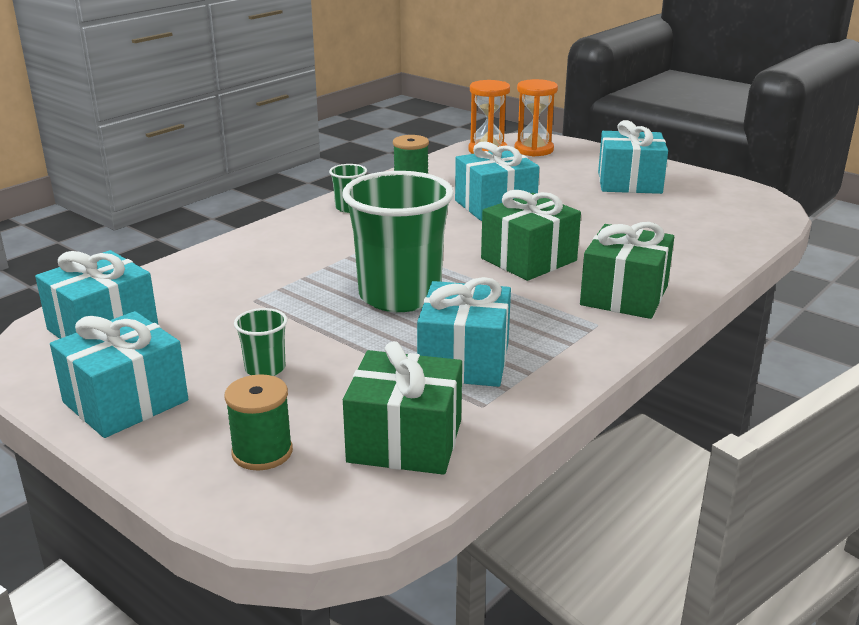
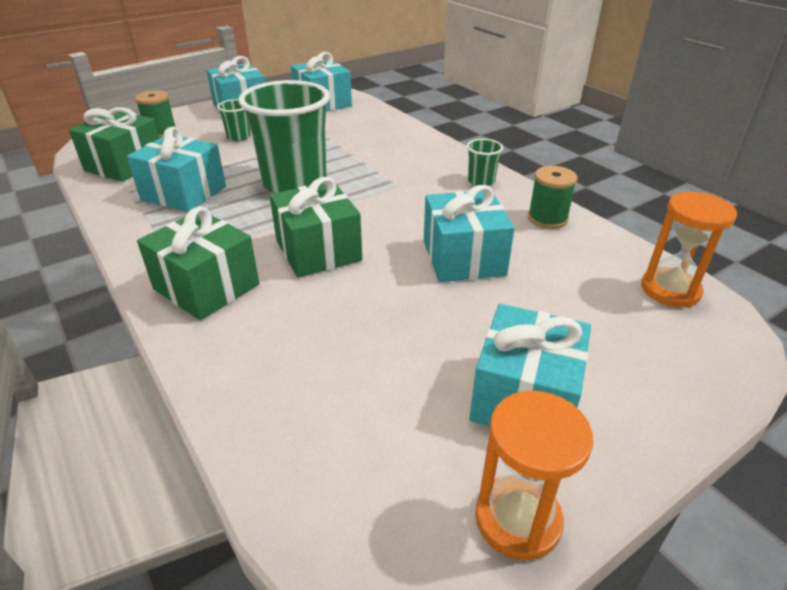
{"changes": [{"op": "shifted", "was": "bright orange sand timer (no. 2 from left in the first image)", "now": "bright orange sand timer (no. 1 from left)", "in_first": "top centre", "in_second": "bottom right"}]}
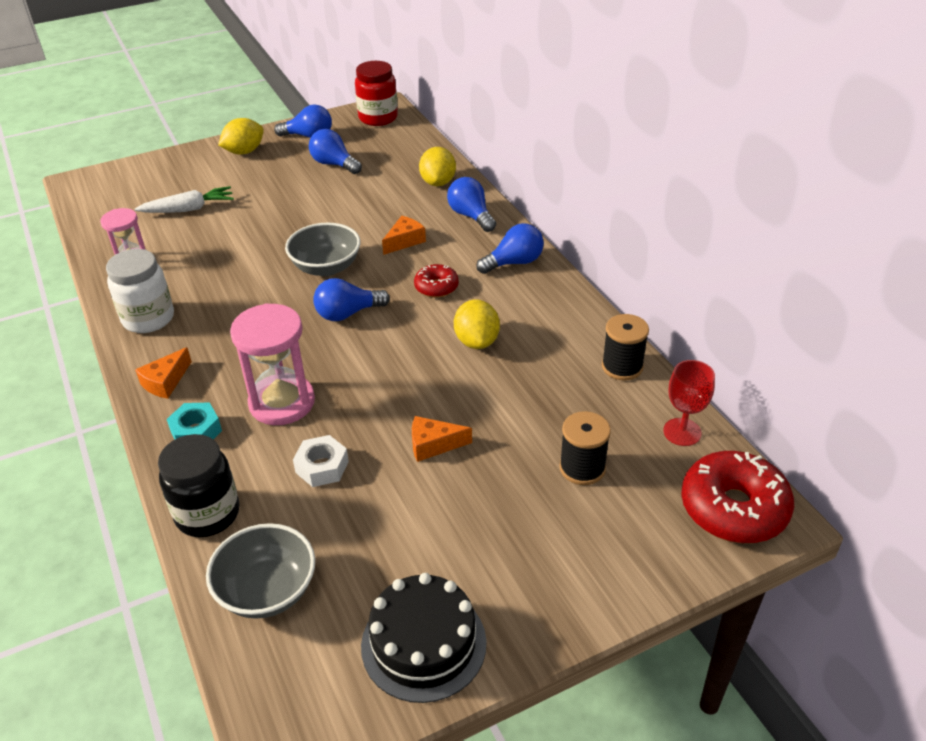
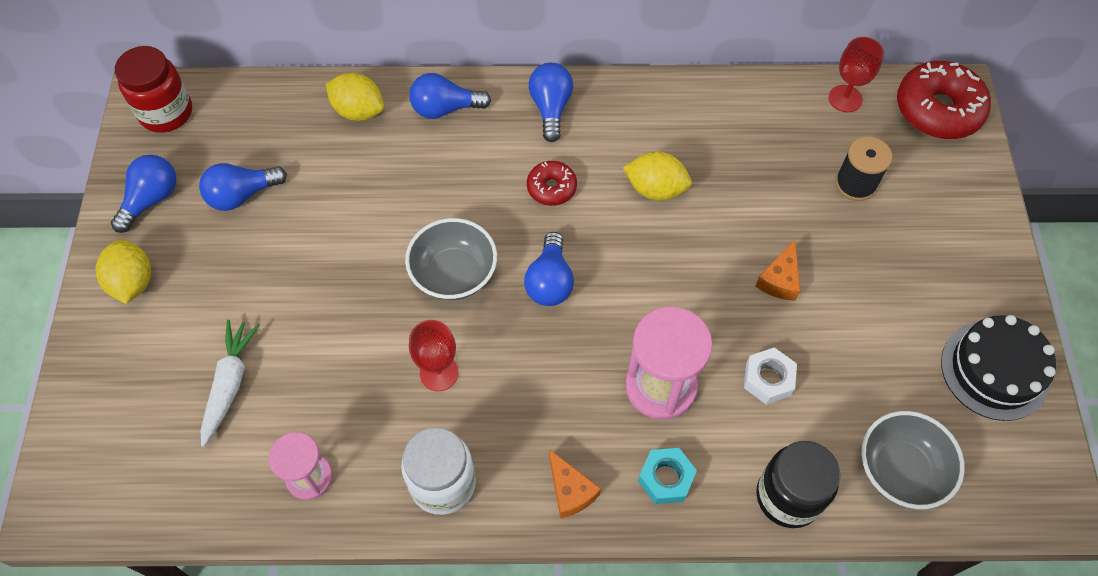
{"changes": [{"op": "gone", "was": "bright orange piece of cheese (no. 2 from left)", "in_first": "top centre"}, {"op": "gone", "was": "black bobbin (no. 2 from left)", "in_first": "middle right"}, {"op": "new", "now": "crimson wine glass (no. 1 from left)", "in_second": "centre"}]}
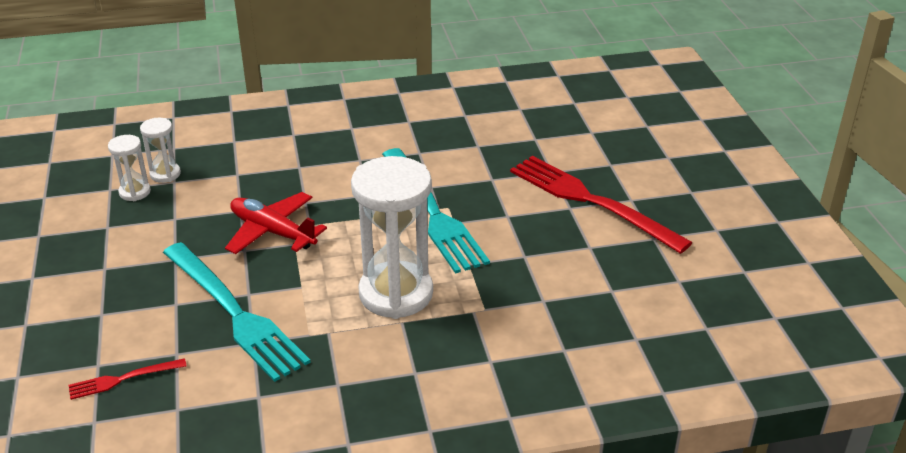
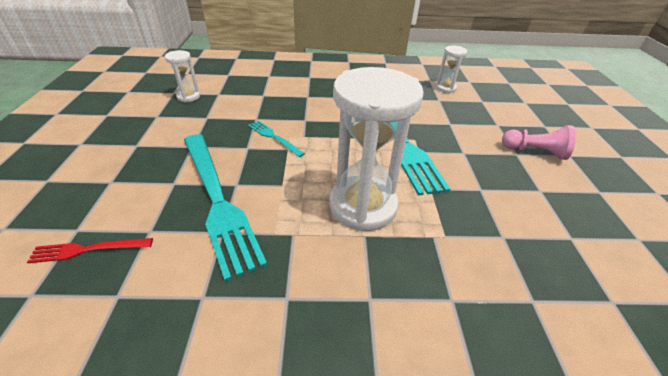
{"changes": [{"op": "shifted", "was": "pure white sand timer (no. 2 from left in the first image)", "now": "pure white sand timer (no. 3 from left)", "in_first": "top left", "in_second": "top right"}, {"op": "swapped", "was": "crimson toy plane", "now": "turquoise fork (no. 2 from left)", "in_first": "middle left", "in_second": "centre"}, {"op": "swapped", "was": "crimson fork (no. 2 from left)", "now": "rose-pink game pawn", "in_first": "centre", "in_second": "middle right"}]}
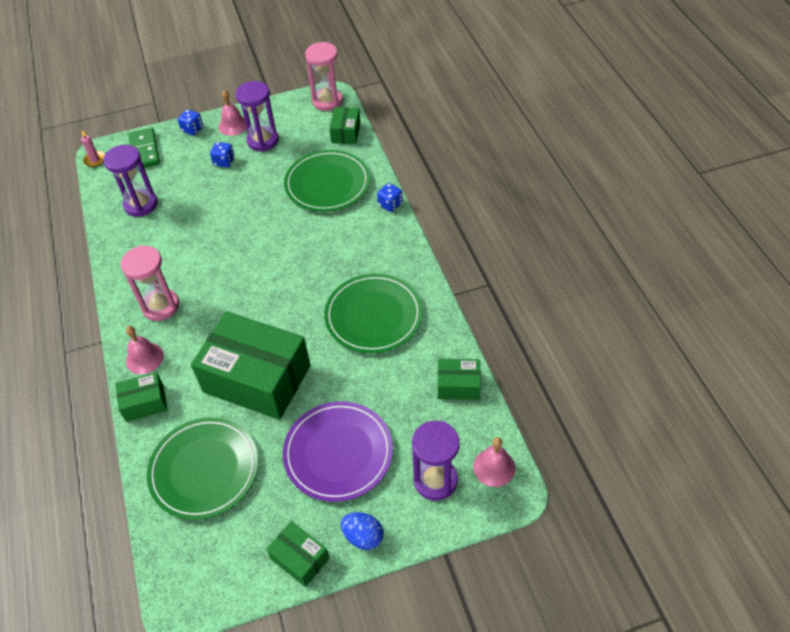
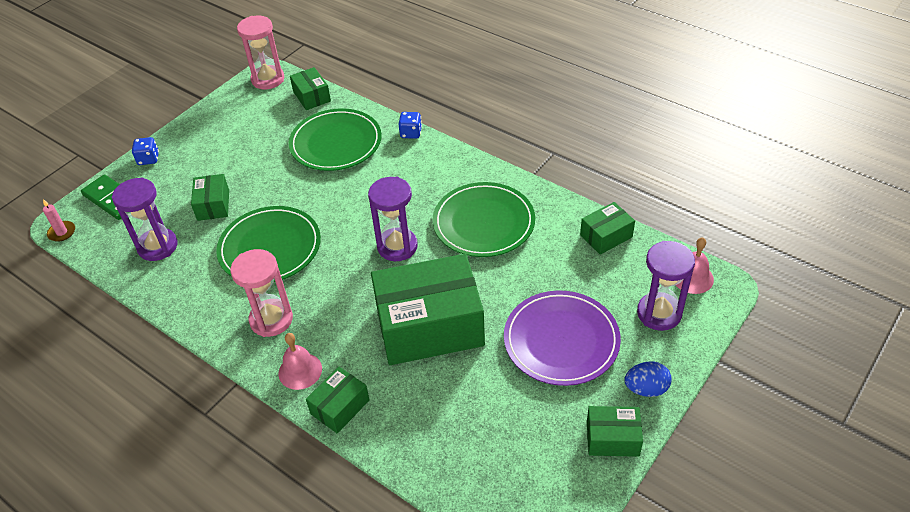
{"changes": [{"op": "shifted", "was": "emerald plate (no. 1 from left)", "in_first": "bottom left", "in_second": "middle left"}, {"op": "gone", "was": "cobalt dice (no. 2 from left)", "in_first": "top left"}, {"op": "gone", "was": "rose-pink hand bell (no. 2 from left)", "in_first": "top left"}, {"op": "shifted", "was": "purple sand timer (no. 2 from left)", "in_first": "top left", "in_second": "centre"}, {"op": "new", "now": "emerald box (no. 1 from left)", "in_second": "middle left"}]}
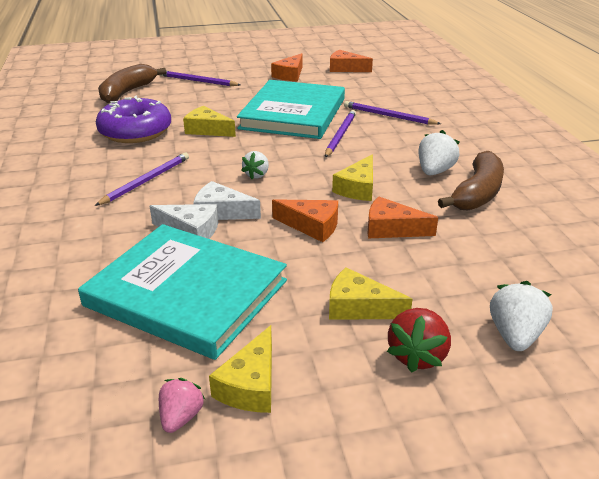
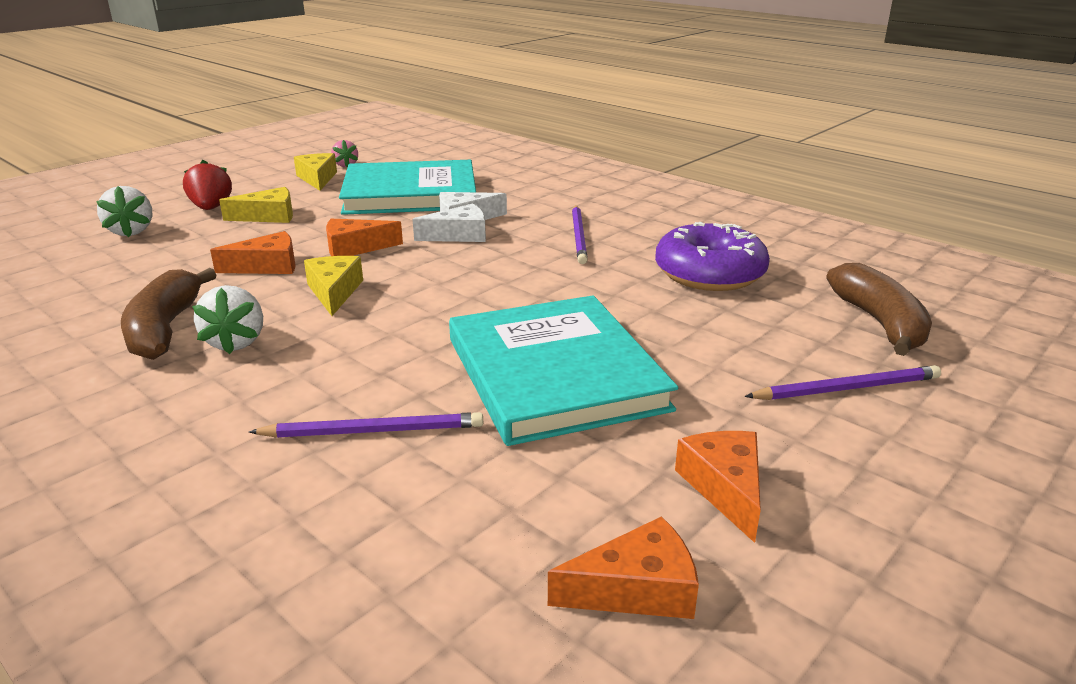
{"changes": [{"op": "gone", "was": "yellow piece of cheese (no. 1 from left)", "in_first": "top centre"}, {"op": "gone", "was": "pure white strawberry (no. 1 from left)", "in_first": "centre"}, {"op": "gone", "was": "purple lead pencil (no. 3 from left)", "in_first": "top centre"}]}
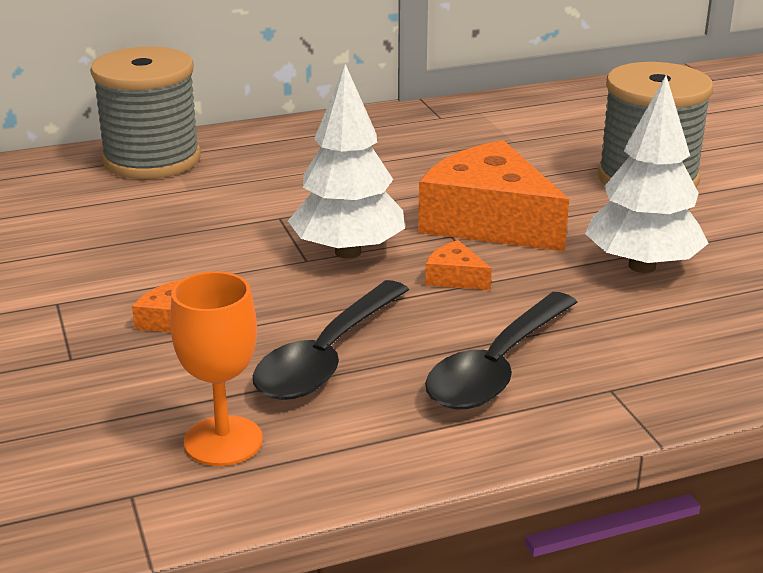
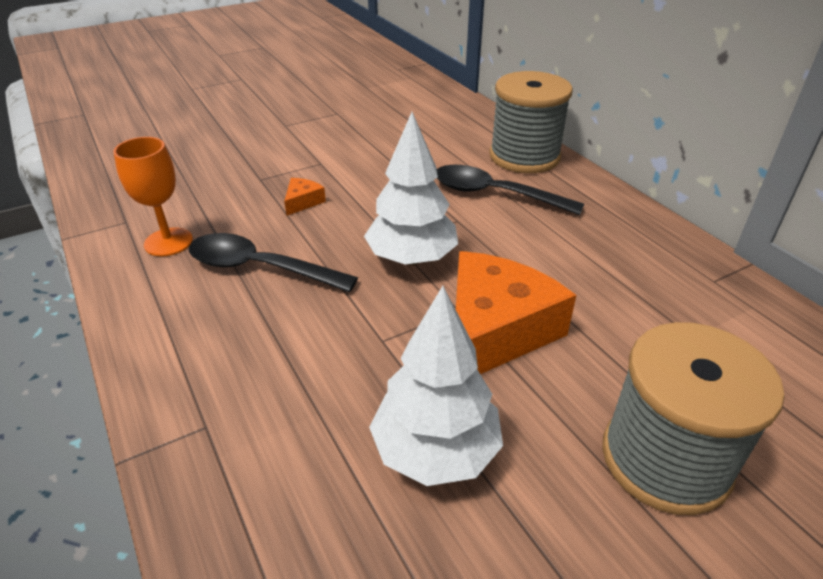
{"changes": [{"op": "gone", "was": "bright orange piece of cheese (no. 2 from left)", "in_first": "centre"}, {"op": "shifted", "was": "black tablespoon (no. 2 from left)", "in_first": "centre", "in_second": "top centre"}]}
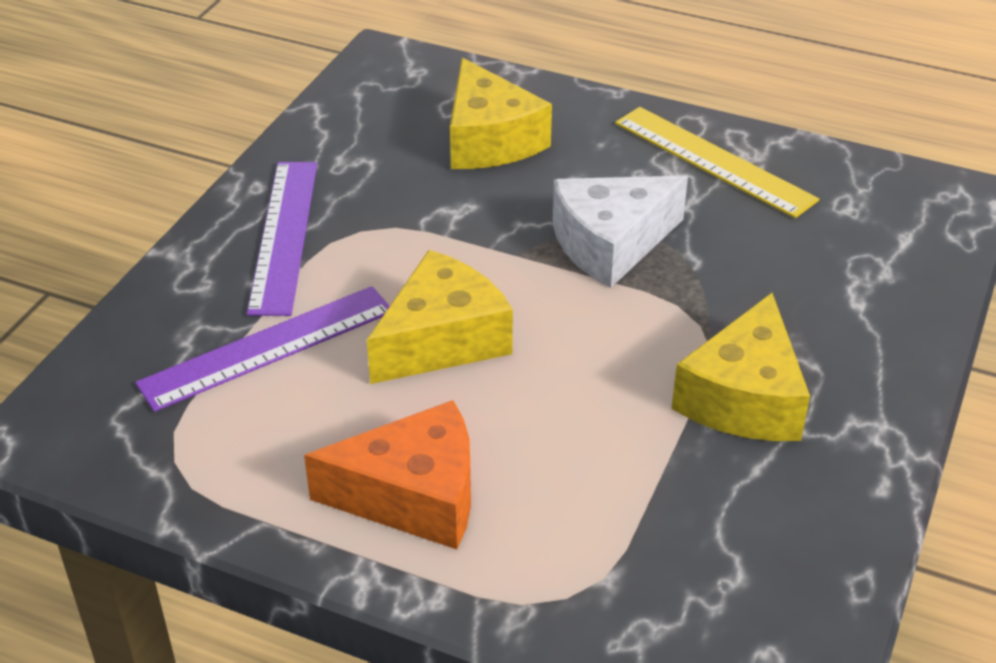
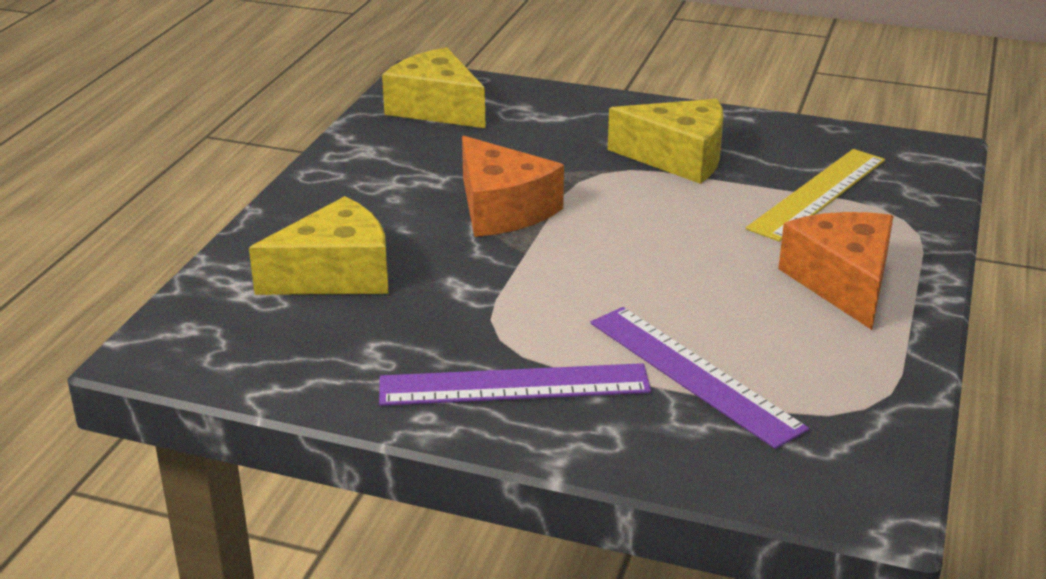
{"changes": [{"op": "shifted", "was": "yellow piece of cheese (no. 1 from left in the first image)", "now": "yellow piece of cheese (no. 2 from left)", "in_first": "centre", "in_second": "top centre"}, {"op": "repainted", "was": "pure white piece of cheese", "now": "bright orange piece of cheese (no. 1 from left)", "in_first": "centre", "in_second": "top centre"}, {"op": "shifted", "was": "yellow ruler", "in_first": "top right", "in_second": "middle right"}]}
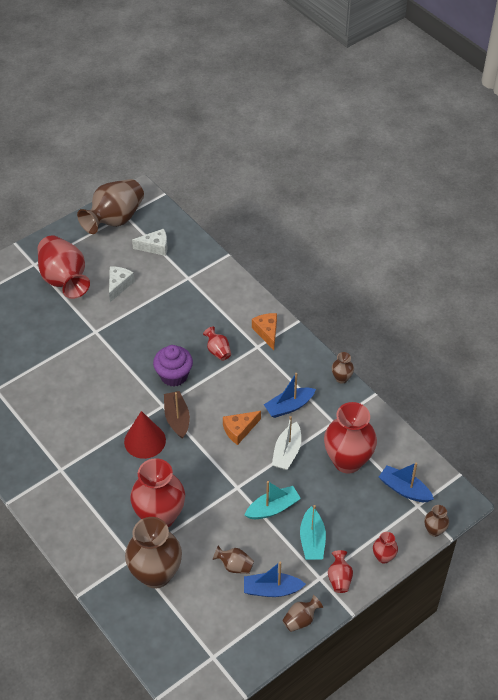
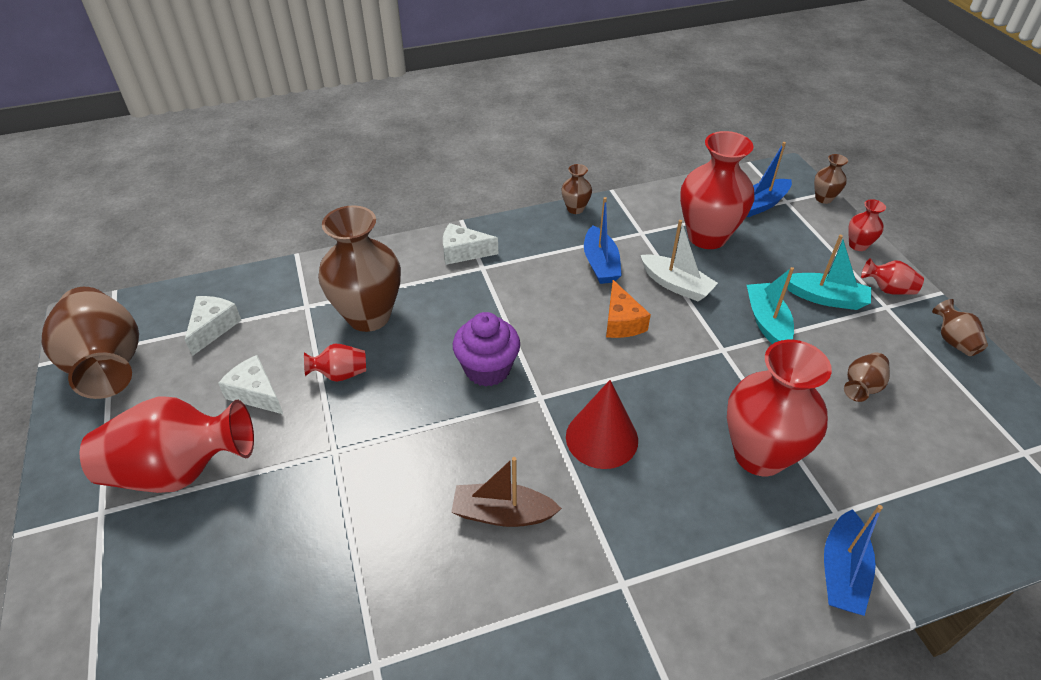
{"changes": [{"op": "shifted", "was": "dark brown flower vase (no. 2 from left)", "in_first": "bottom left", "in_second": "centre"}, {"op": "shifted", "was": "dark brown sailboat", "in_first": "centre", "in_second": "bottom centre"}, {"op": "shifted", "was": "crimson flower vase (no. 3 from left in the first image)", "now": "crimson flower vase (no. 2 from left)", "in_first": "centre", "in_second": "middle left"}, {"op": "shifted", "was": "cobalt sailboat (no. 1 from left in the first image)", "now": "cobalt sailboat (no. 3 from left)", "in_first": "bottom centre", "in_second": "bottom right"}, {"op": "repainted", "was": "bright orange piece of cheese (no. 2 from left)", "now": "pure white piece of cheese (no. 3 from left)", "in_first": "centre", "in_second": "centre"}]}
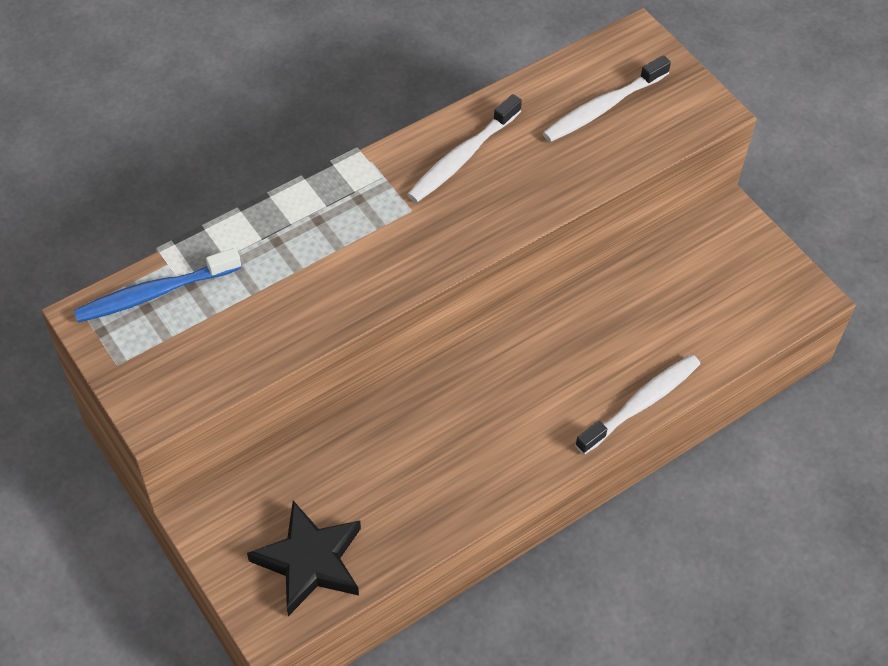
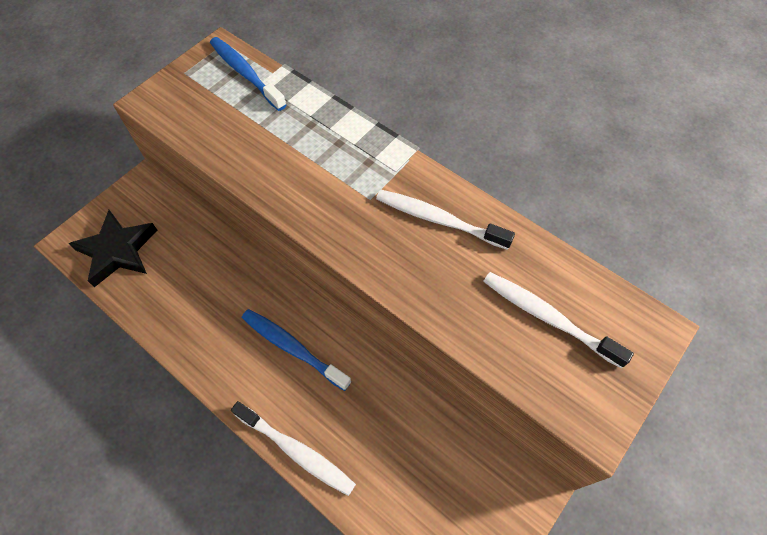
{"changes": [{"op": "new", "now": "cobalt dental brush (no. 2 from left)", "in_second": "centre"}]}
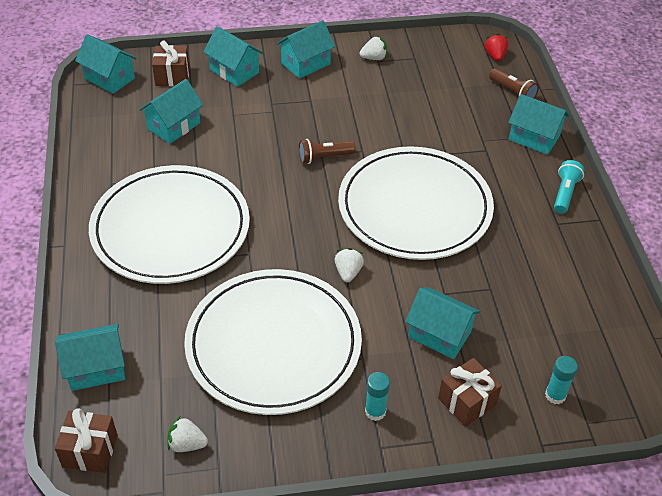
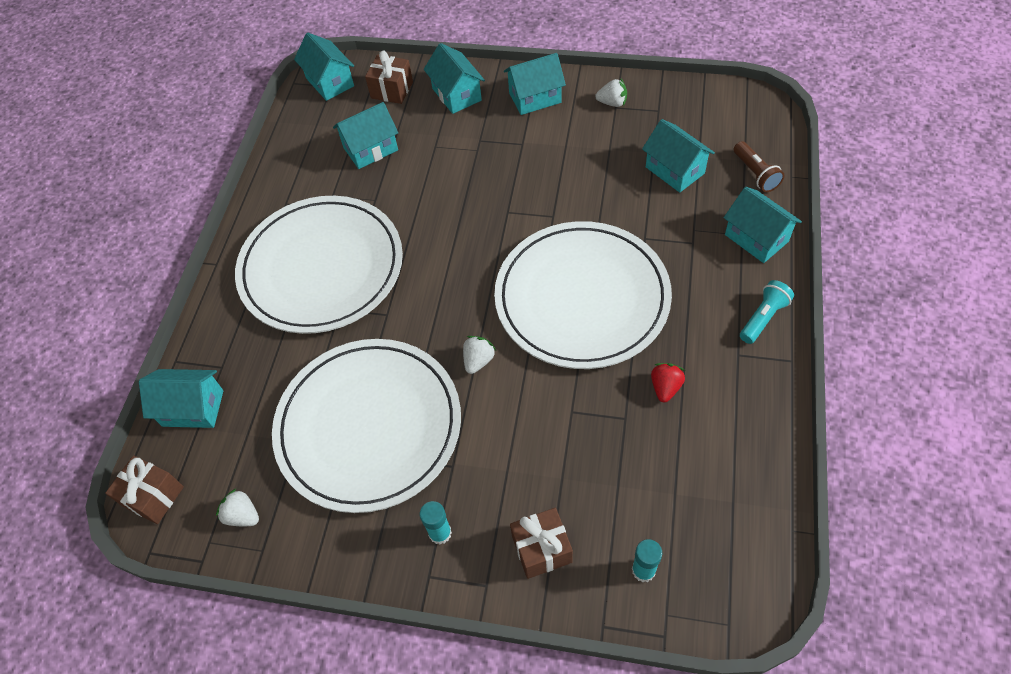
{"changes": [{"op": "gone", "was": "dark brown flashlight (no. 1 from left)", "in_first": "top centre"}, {"op": "shifted", "was": "turquoise house (no. 6 from left)", "in_first": "middle right", "in_second": "top right"}, {"op": "shifted", "was": "crimson strawberry", "in_first": "top right", "in_second": "centre"}]}
